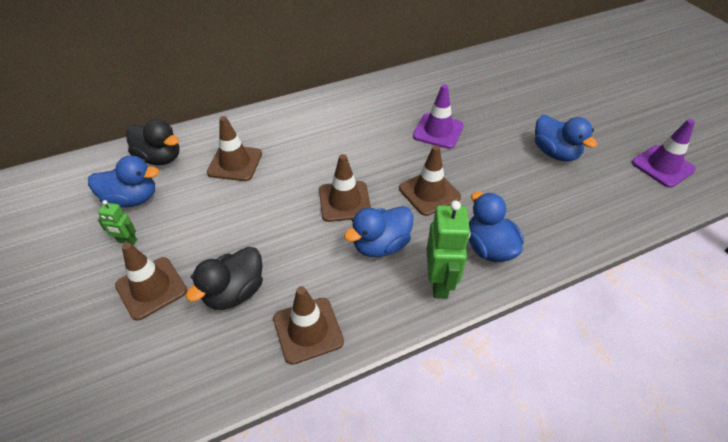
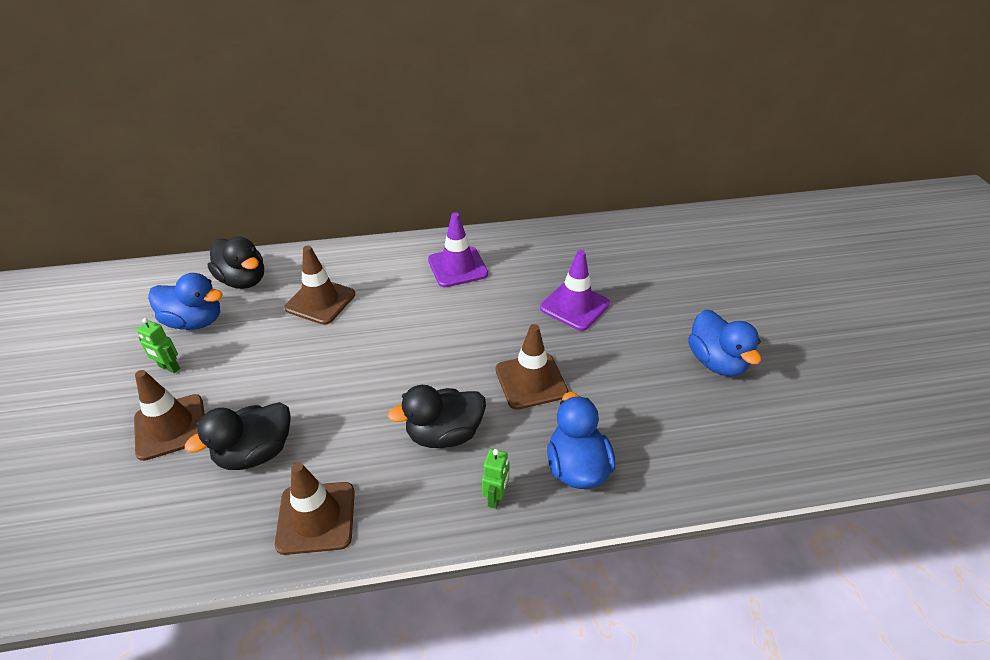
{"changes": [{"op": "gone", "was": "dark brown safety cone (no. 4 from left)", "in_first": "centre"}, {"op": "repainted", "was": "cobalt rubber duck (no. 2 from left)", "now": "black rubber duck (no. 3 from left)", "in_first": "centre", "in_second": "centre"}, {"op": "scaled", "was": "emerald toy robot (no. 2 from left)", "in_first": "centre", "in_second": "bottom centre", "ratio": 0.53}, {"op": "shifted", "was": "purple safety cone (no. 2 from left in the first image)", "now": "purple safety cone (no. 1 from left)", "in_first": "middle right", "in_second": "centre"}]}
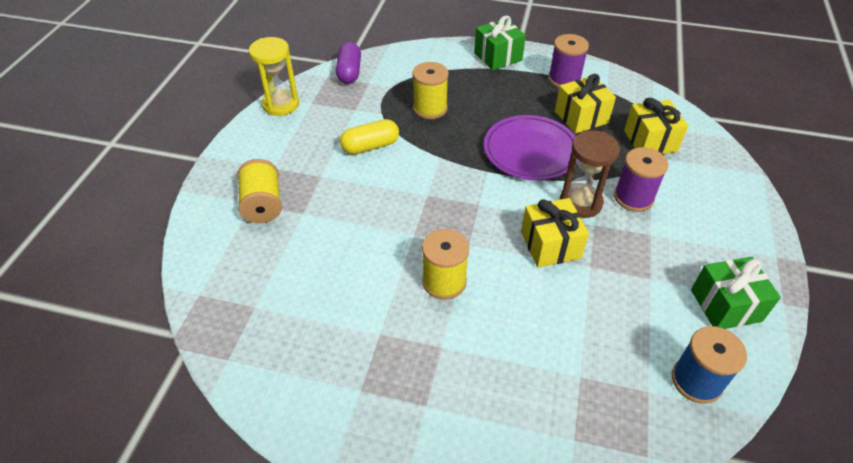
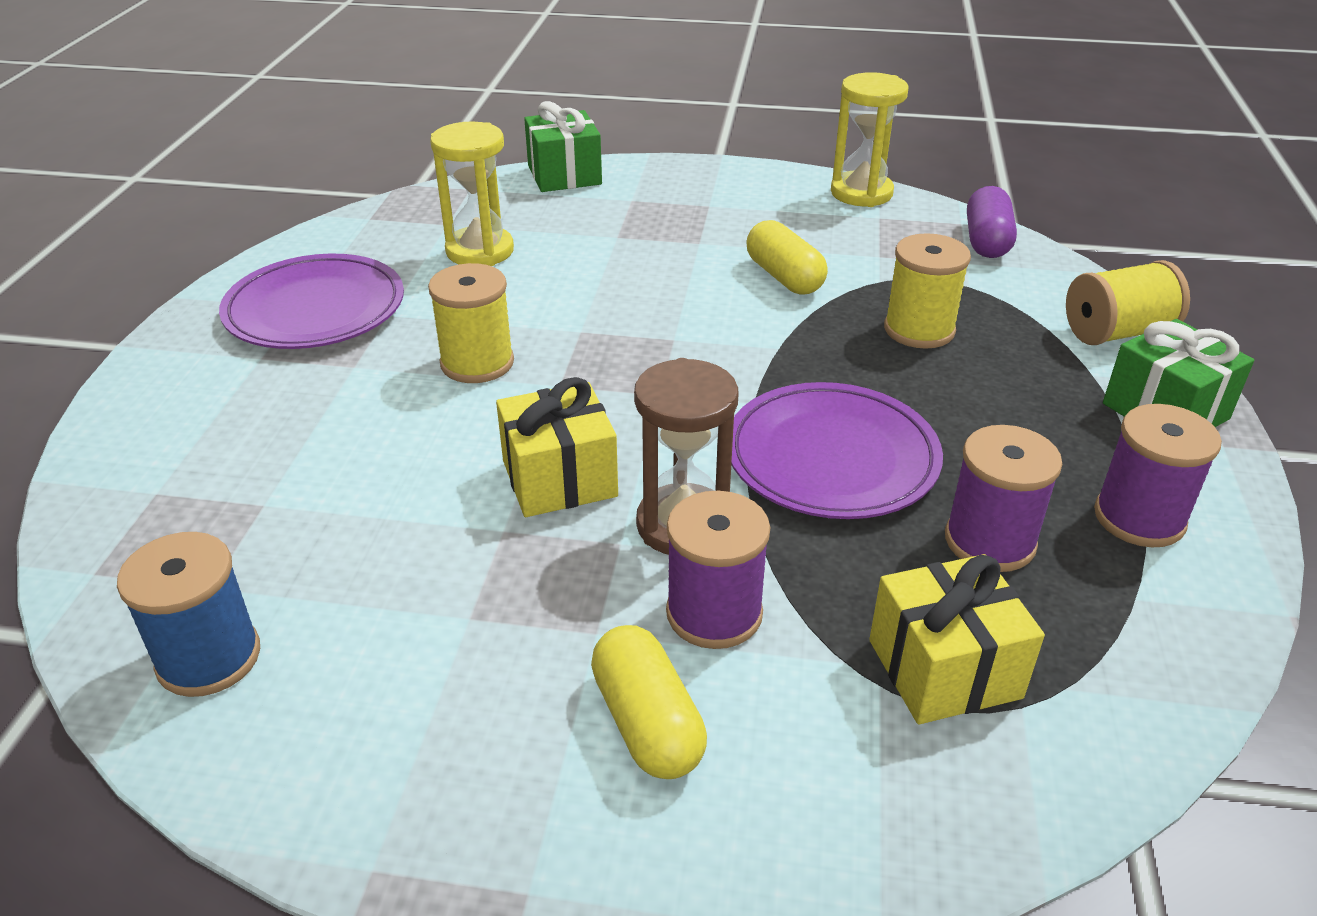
{"changes": [{"op": "shifted", "was": "yellow bobbin (no. 1 from left in the first image)", "now": "yellow bobbin (no. 3 from left)", "in_first": "middle left", "in_second": "top right"}, {"op": "rotated", "was": "purple pill shape", "in_first": "top centre", "in_second": "top right", "clockwise": -75}, {"op": "swapped", "was": "yellow gift (no. 2 from left)", "now": "purple bobbin (no. 2 from left)", "in_first": "top right", "in_second": "middle right"}, {"op": "shifted", "was": "emerald gift (no. 2 from left in the first image)", "now": "emerald gift (no. 1 from left)", "in_first": "middle right", "in_second": "top centre"}, {"op": "new", "now": "purple plate (no. 1 from left)", "in_second": "top left"}, {"op": "new", "now": "yellow sand timer (no. 1 from left)", "in_second": "top centre"}, {"op": "new", "now": "yellow pill shape (no. 1 from left)", "in_second": "bottom centre"}]}
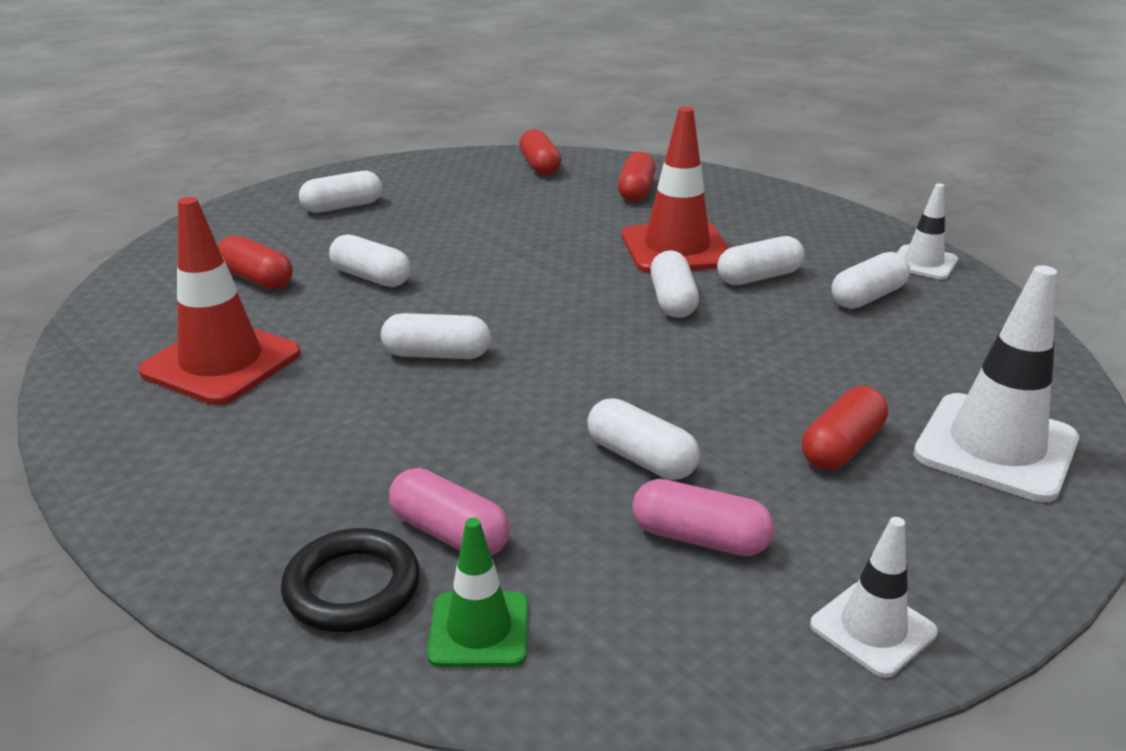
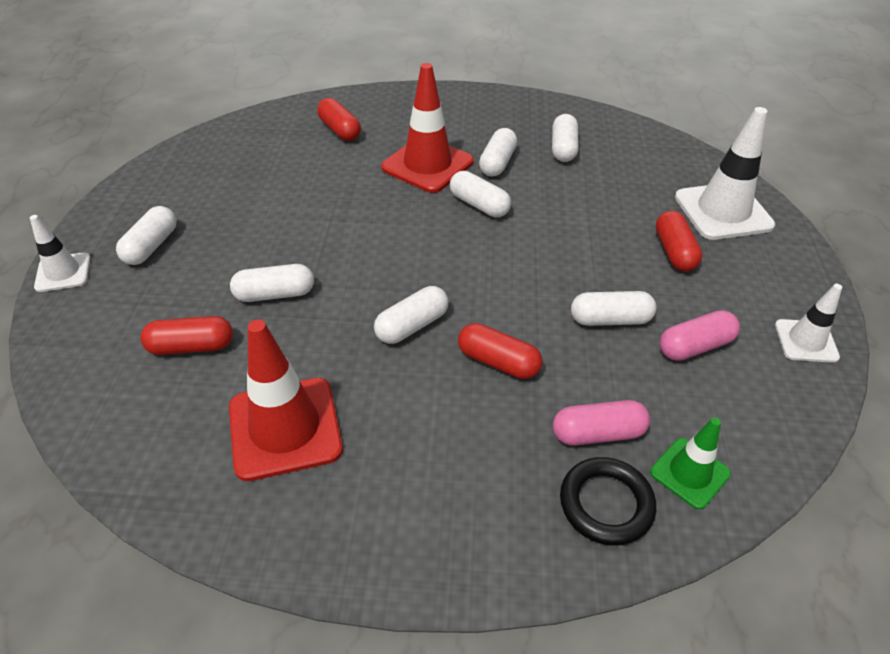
{"changes": [{"op": "shifted", "was": "crimson pill shape (no. 2 from left in the first image)", "now": "crimson pill shape (no. 3 from left)", "in_first": "top centre", "in_second": "centre"}, {"op": "shifted", "was": "pure white safety cone (no. 2 from left in the first image)", "now": "pure white safety cone (no. 1 from left)", "in_first": "top right", "in_second": "middle left"}]}
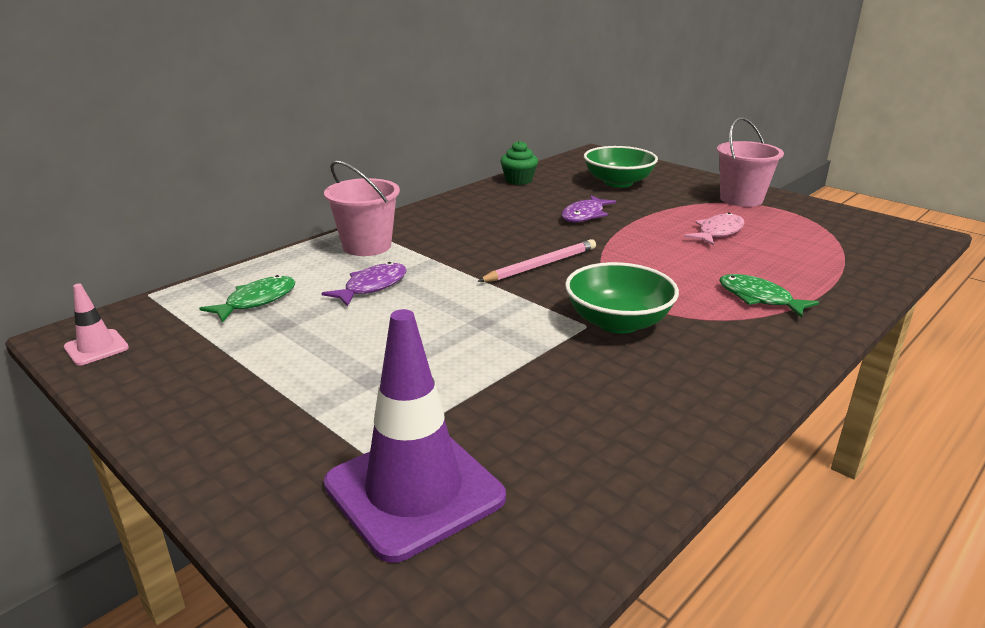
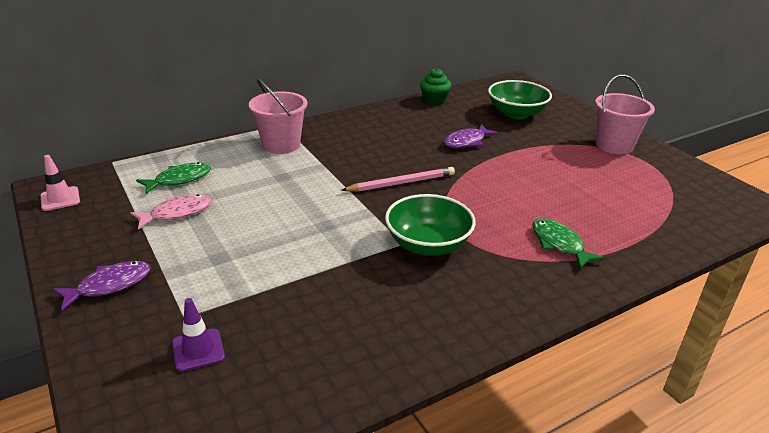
{"changes": [{"op": "shifted", "was": "purple toy fish (no. 1 from left)", "in_first": "centre", "in_second": "middle left"}, {"op": "scaled", "was": "purple safety cone", "in_first": "bottom centre", "in_second": "bottom left", "ratio": 0.46}, {"op": "shifted", "was": "rose-pink toy fish", "in_first": "middle right", "in_second": "middle left"}]}
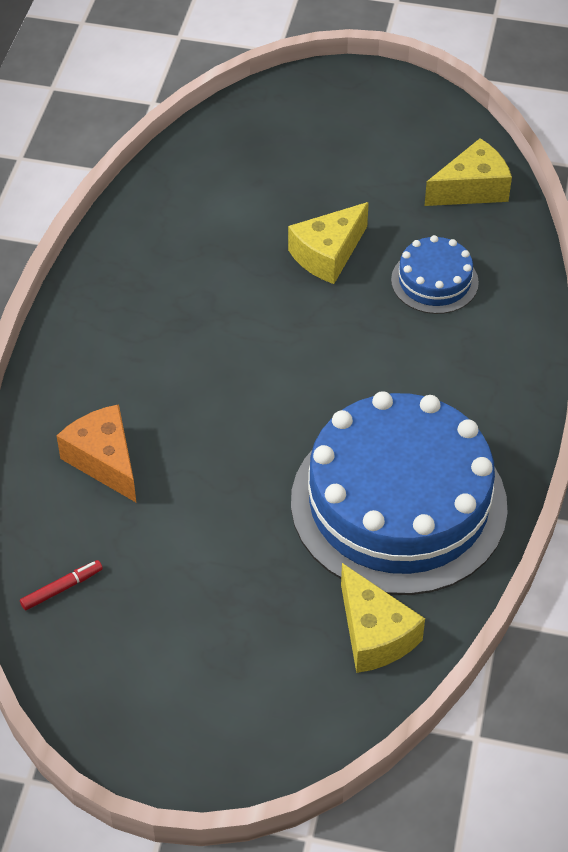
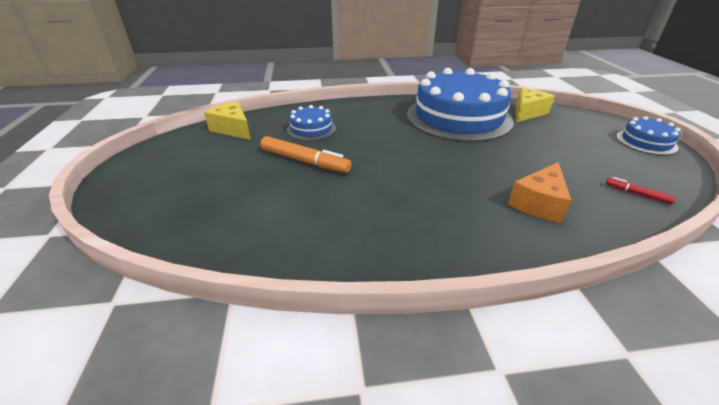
{"changes": [{"op": "swapped", "was": "yellow piece of cheese (no. 1 from left)", "now": "bright orange felt pen", "in_first": "top centre", "in_second": "centre"}, {"op": "new", "now": "cobalt layer cake (no. 3 from left)", "in_second": "middle right"}]}
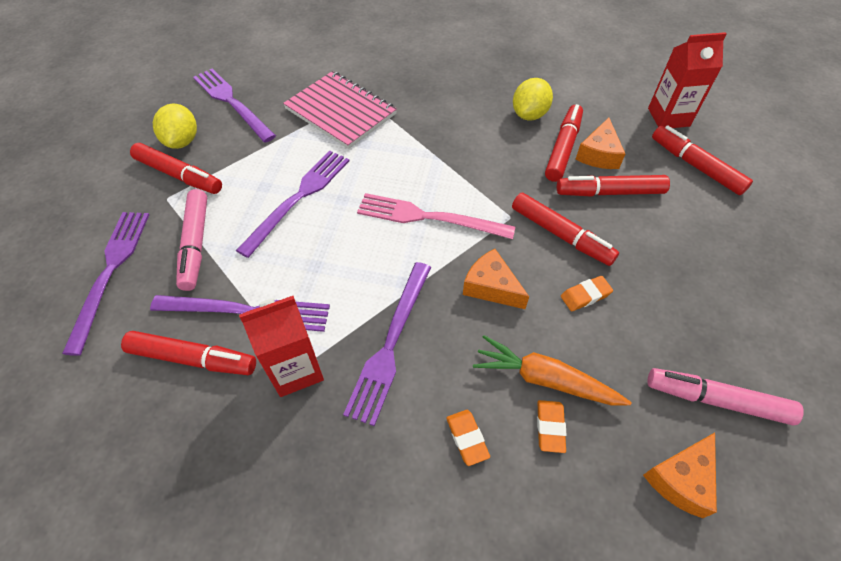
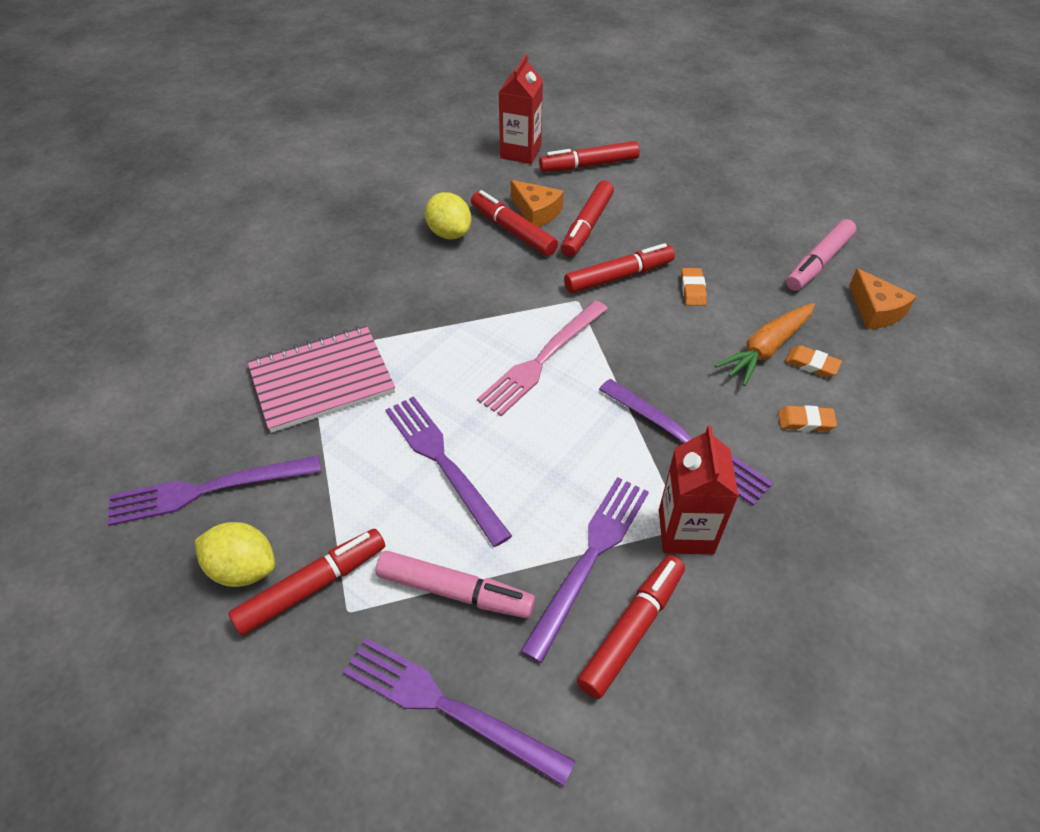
{"changes": [{"op": "gone", "was": "bright orange piece of cheese (no. 1 from left)", "in_first": "centre"}]}
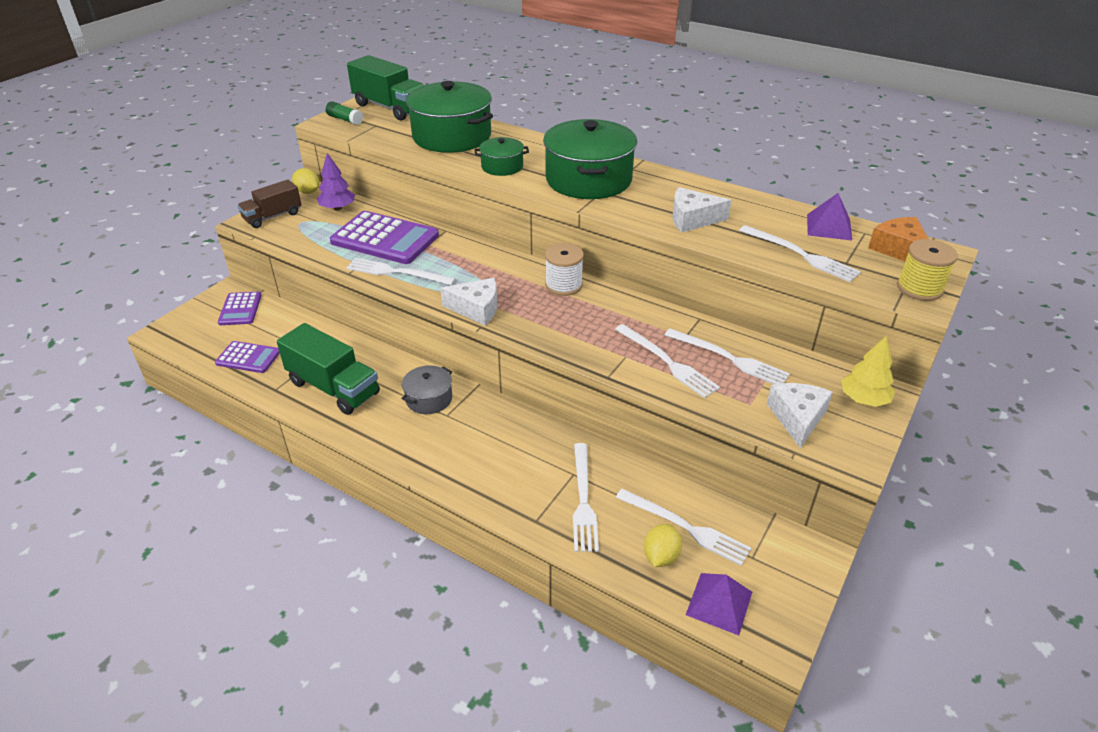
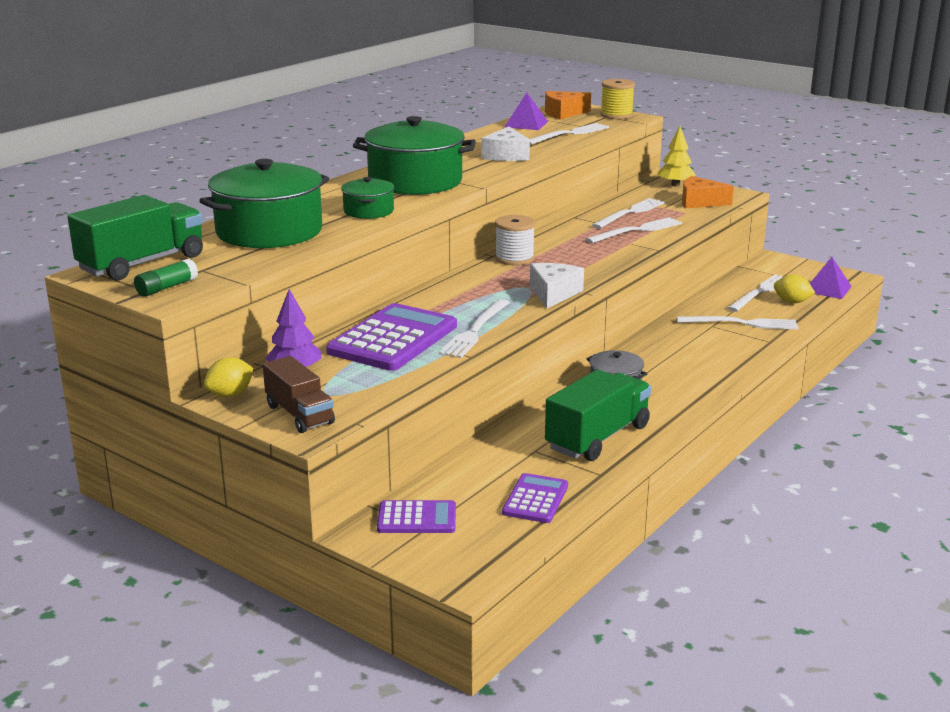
{"changes": [{"op": "repainted", "was": "pure white piece of cheese (no. 3 from left)", "now": "bright orange piece of cheese (no. 2 from left)", "in_first": "middle right", "in_second": "top right"}]}
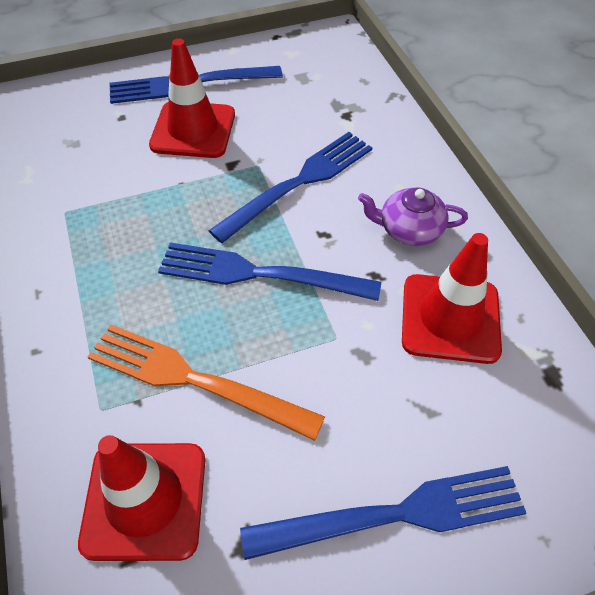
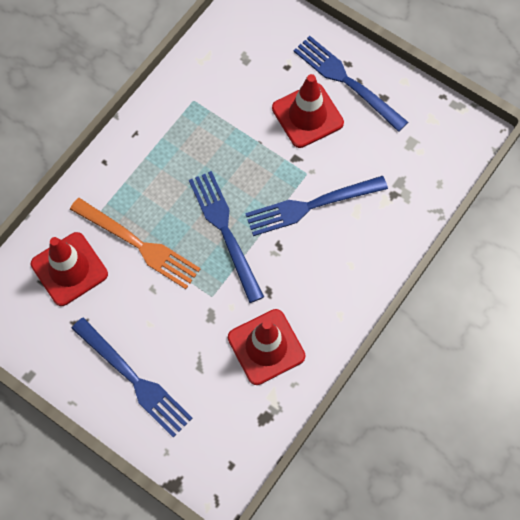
{"changes": [{"op": "rotated", "was": "bright orange fork", "in_first": "centre", "in_second": "middle left", "clockwise": 135}, {"op": "rotated", "was": "cobalt fork (no. 3 from left)", "in_first": "top centre", "in_second": "centre", "clockwise": 150}, {"op": "gone", "was": "purple tea pot", "in_first": "middle right"}]}
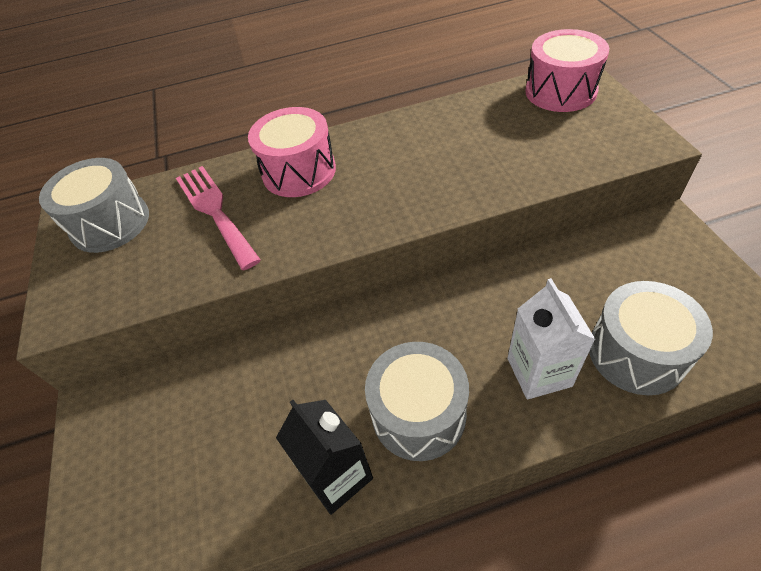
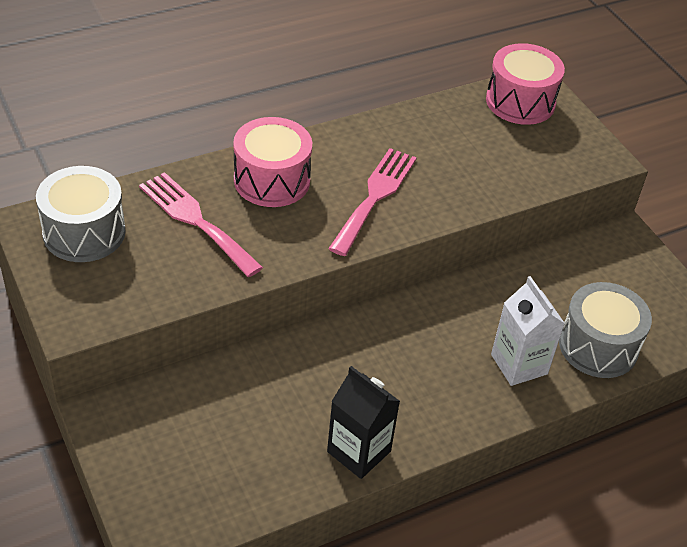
{"changes": [{"op": "gone", "was": "ash-grey snare drum (no. 2 from left)", "in_first": "bottom centre"}, {"op": "new", "now": "rose-pink fork (no. 2 from left)", "in_second": "centre"}]}
